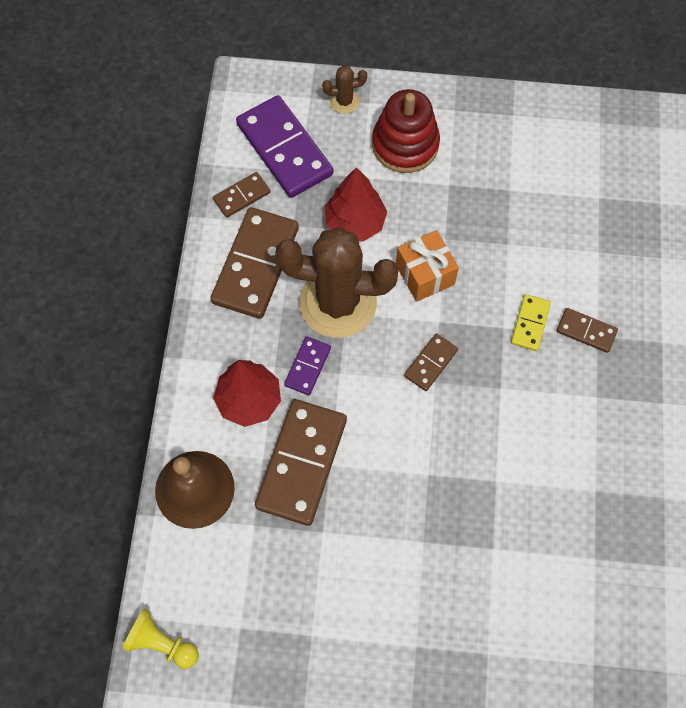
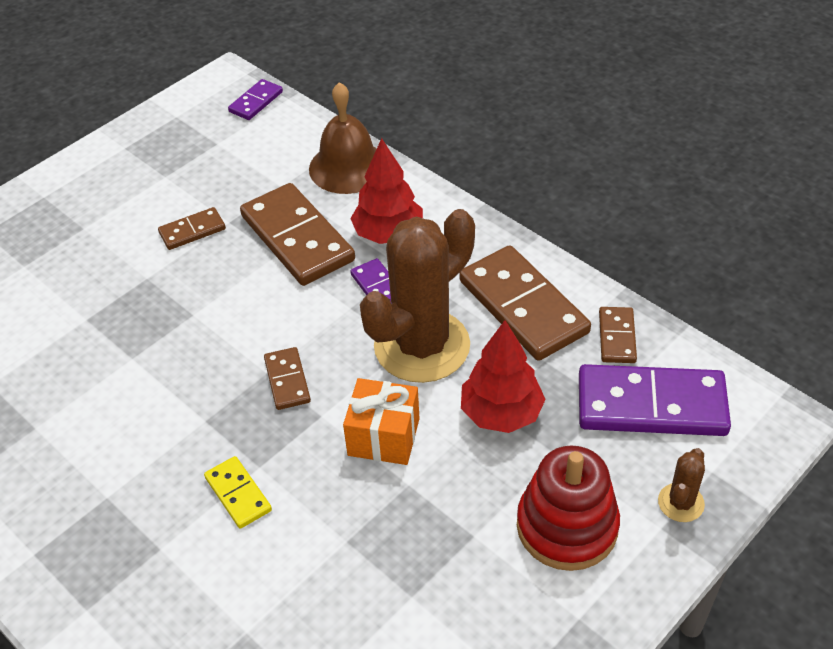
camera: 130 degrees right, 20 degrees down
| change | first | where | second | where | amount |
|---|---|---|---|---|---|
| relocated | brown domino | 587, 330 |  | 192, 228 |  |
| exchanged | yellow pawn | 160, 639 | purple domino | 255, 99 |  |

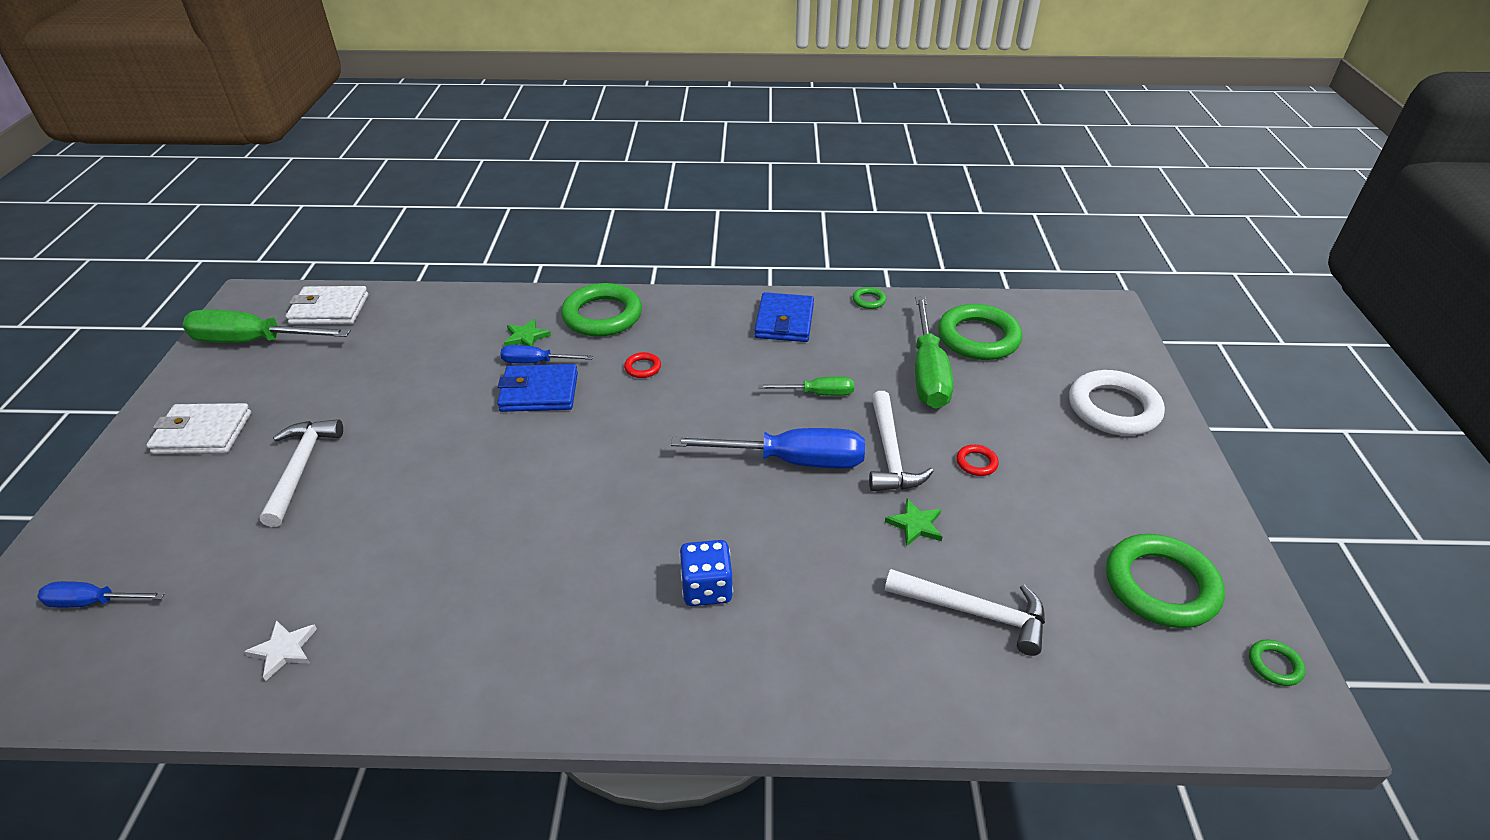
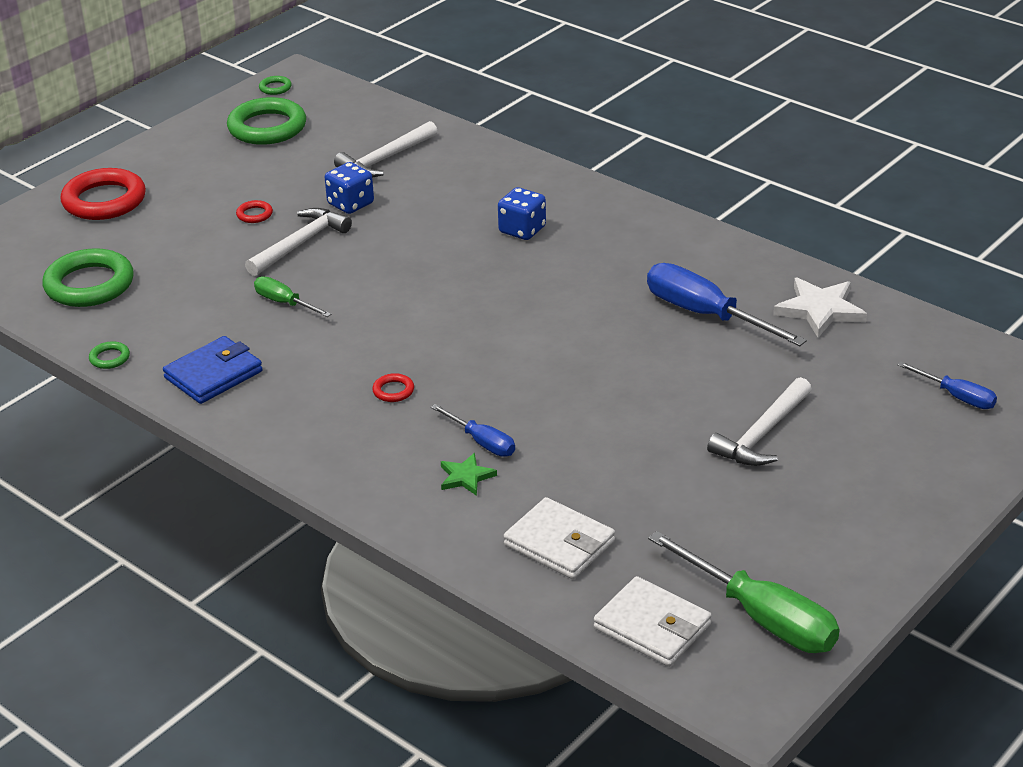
camera: 140 degrees left, 5 degrees down
| change | first | where | second | where | amount |
|---|---|---|---|---|---|
| missing | green ring | 601, 310 |  |  |  |
| missing | green screwdriver | 934, 352 |  |  |  |
| missing | blue wallet | 537, 388 |  |  |  |
| colour | white ring | 1117, 403 | red ring | 103, 194 |  |
| relocated | white wallet | 198, 428 |  | 559, 538 |  |
| relocated | blue screwdriver | 768, 448 |  | 727, 304 |  |
| exchanged | green star | 913, 522 | blue dice | 349, 188 |  |
| spun | white hammer | 965, 612 |  | 386, 149 | 105 degrees counterclockwise |
| size | white star | 280, 650 |  | 820, 308 | x1.73 |

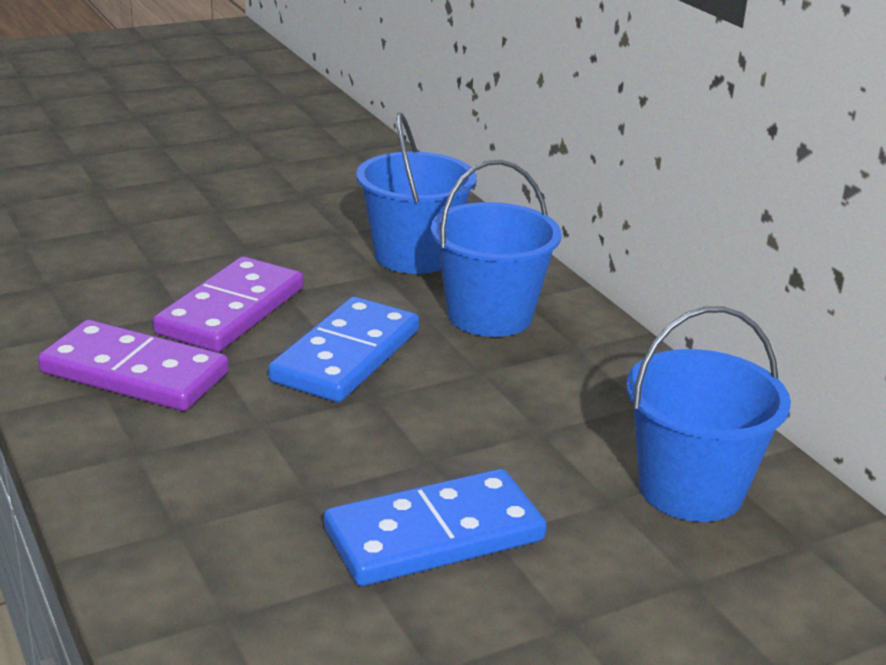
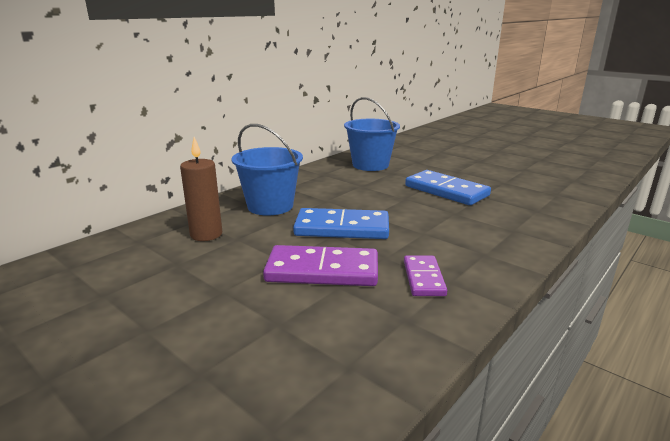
camera: 110 degrees left, 5 degrees down
| change | first | where | second | where | amount |
|---|---|---|---|---|---|
| exchanged | blue bucket | 416, 193 | brown candle | 201, 189 |  |
| size | purple domino | 133, 365 |  | 425, 275 | x0.59 |

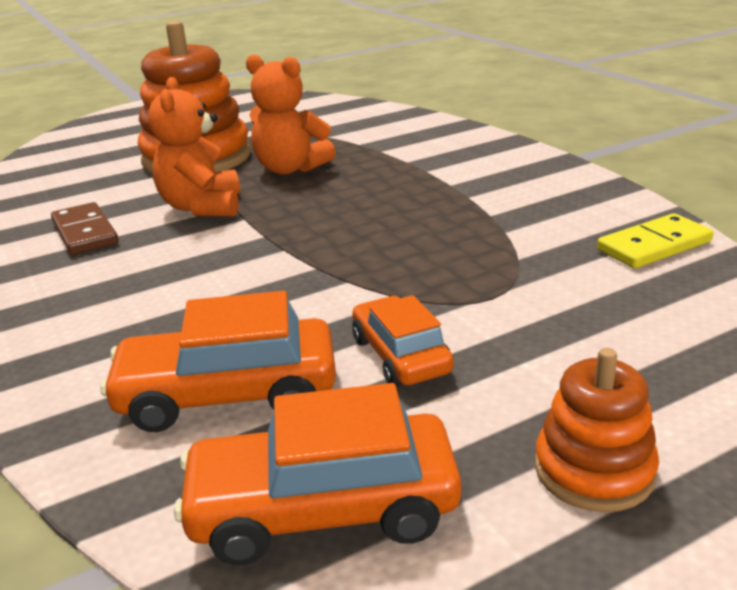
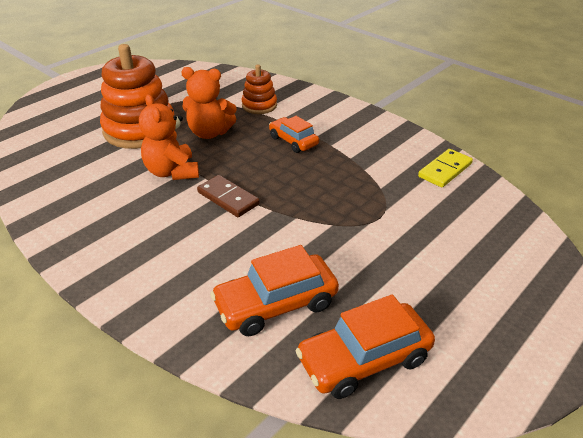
camera: 20 degrees left, 10 degrees up
| change | first | where | second | where | amount |
|---|---|---|---|---|---|
| relocated | brown domino | 85, 228 |  | 228, 196 |  |
| relocated | orange car | 403, 341 |  | 294, 134 |  |
| relocated | orange stacking toy | 597, 430 |  | 259, 89 |  |

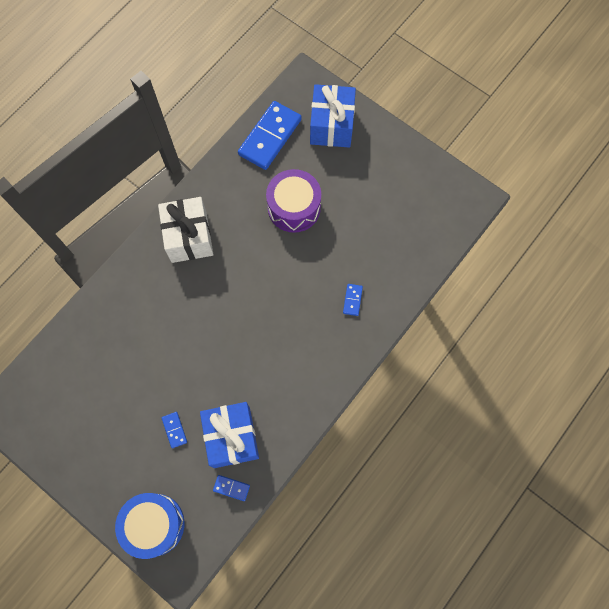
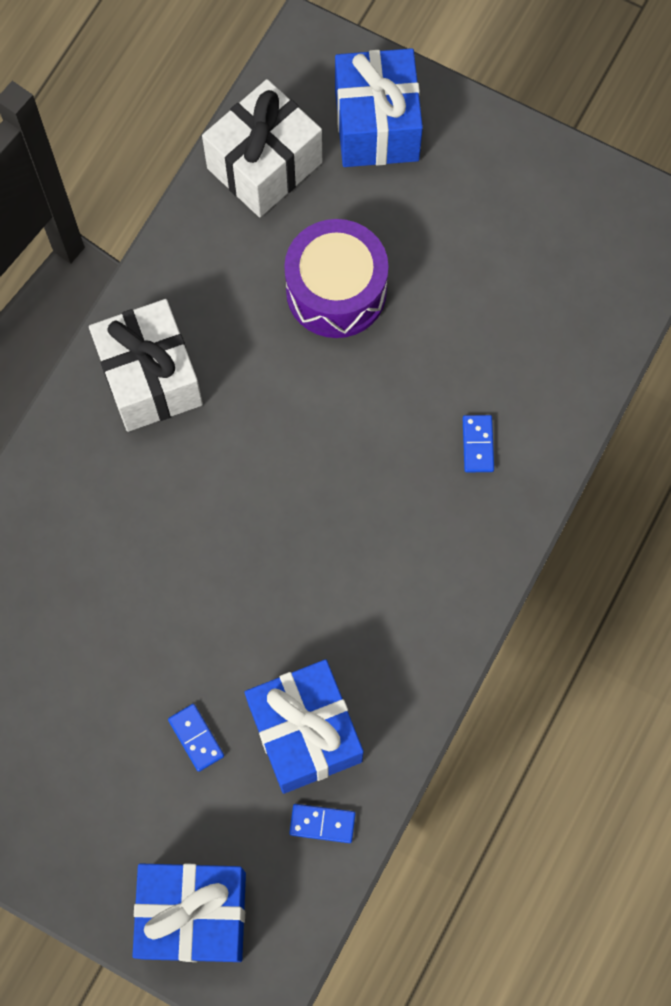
camera: 10 degrees left, 0 degrees up
| change | first | where | second | where | amount |
|---|---|---|---|---|---|
| exchanged | blue domino | 270, 135 | white gift | 262, 148 |  |
| exchanged | blue drum | 149, 526 | blue gift | 189, 912 |  |

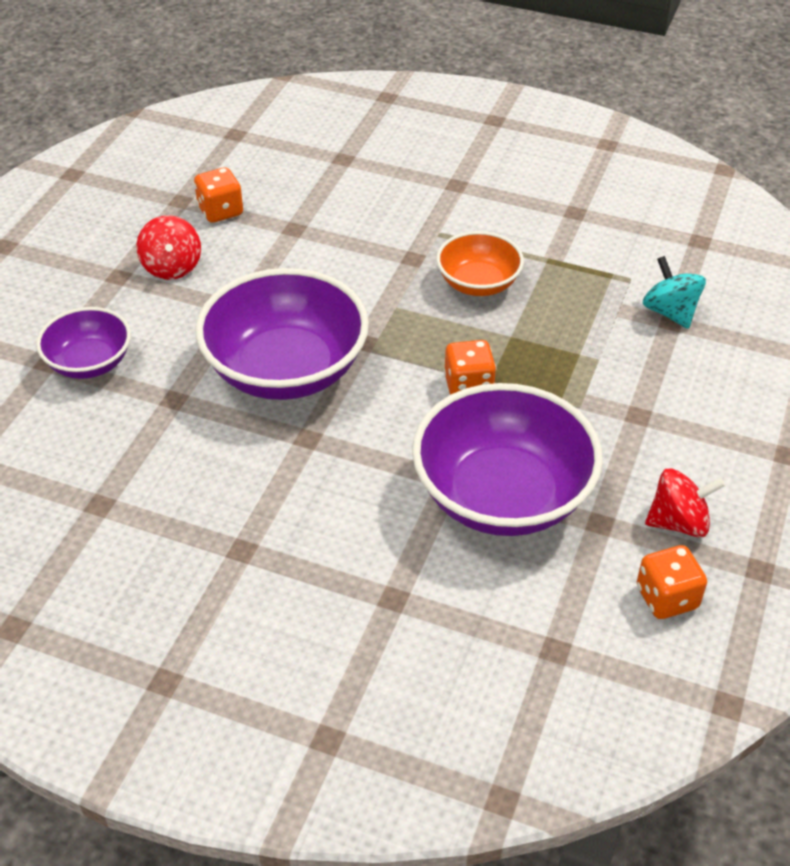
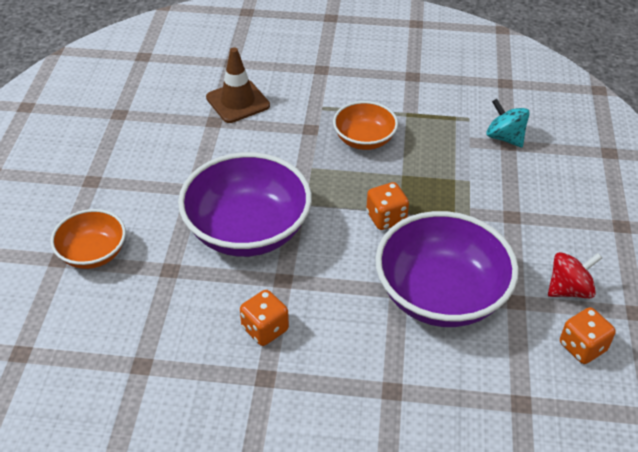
camera: 15 degrees left, 0 degrees up
| change | first | where | second | where | amount |
|---|---|---|---|---|---|
| relocated | orange dice | 218, 195 |  | 264, 318 |  |
| missing | red spinning top | 168, 247 |  |  |  |
| colour | purple bowl | 83, 343 | orange bowl | 88, 239 |  |
| appeared |  |  | brown traffic cone | 238, 85 |  |

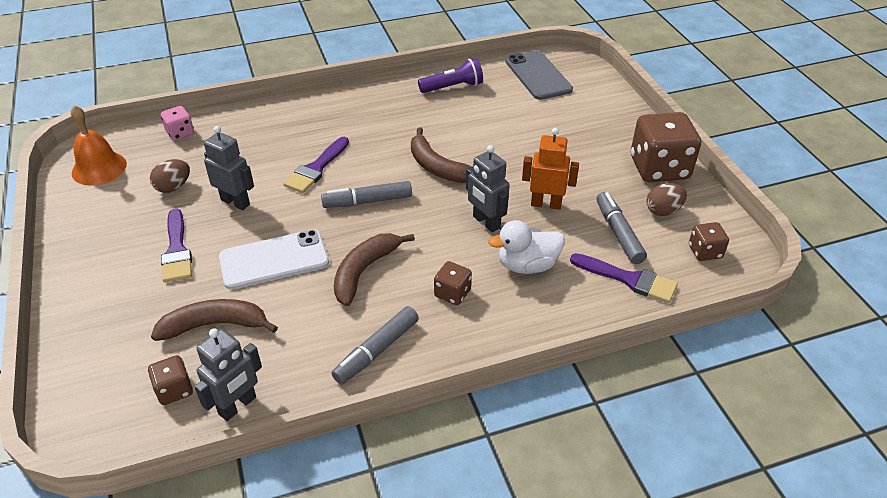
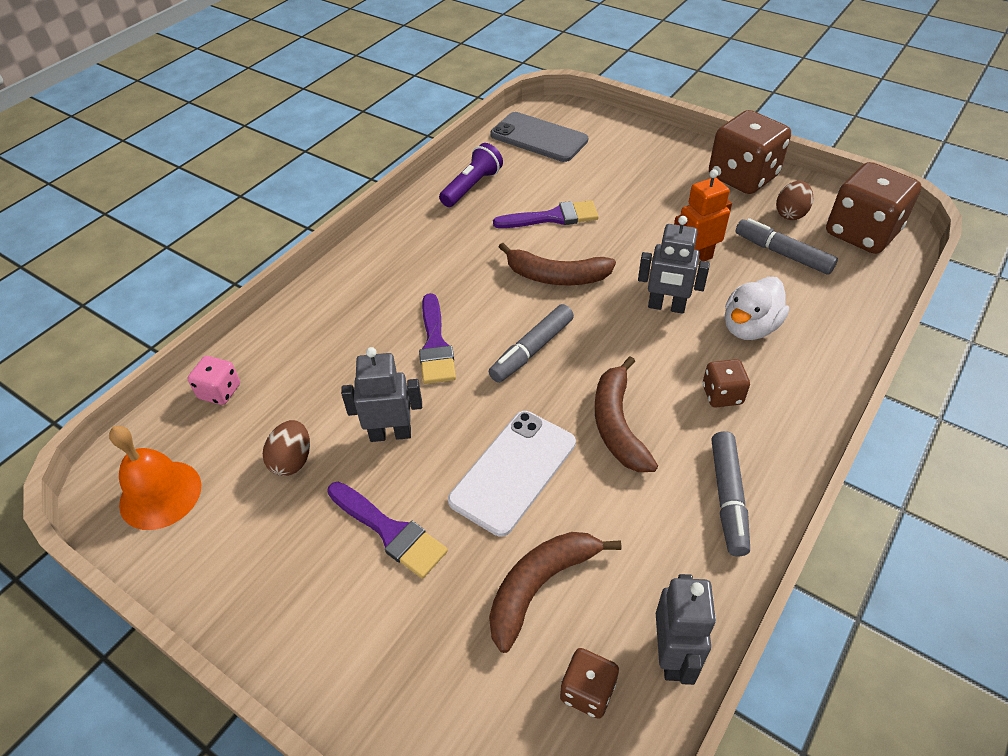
camera: 35 degrees left, 5 degrees up
| change | first | where | second | where | amount |
|---|---|---|---|---|---|
| size | brown dice | 709, 241 |  | 873, 208 | x2.05 |
| relocated | purple brush | 624, 278 |  | 546, 214 |  |

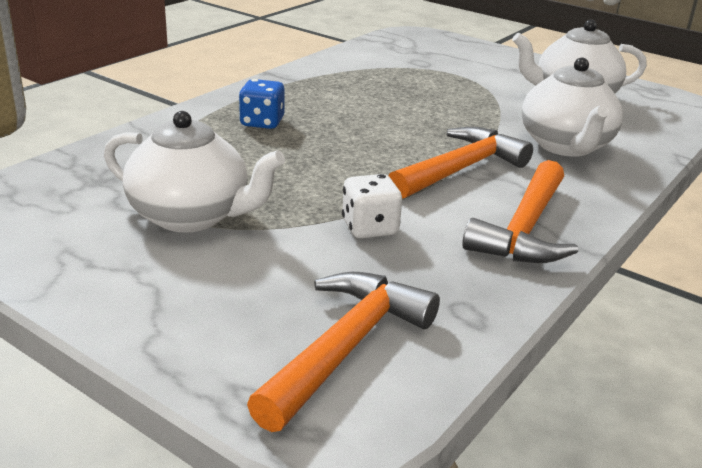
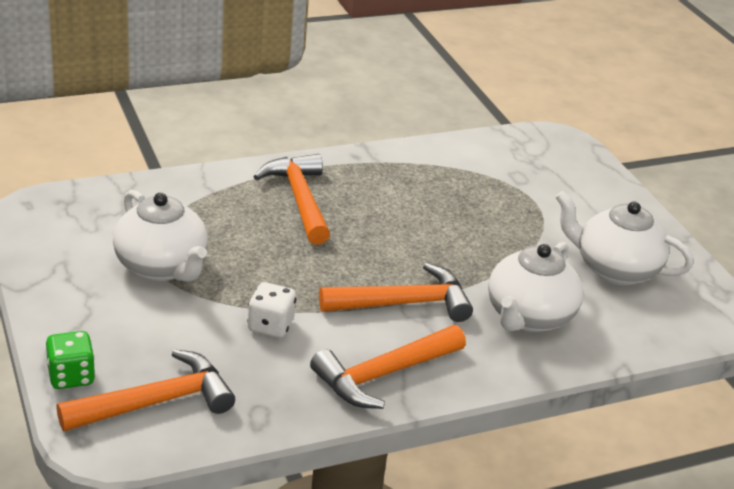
camera: 30 degrees right, 5 degrees up
| change | first | where | second | where | amount |
|---|---|---|---|---|---|
| exchanged | blue dice | 262, 104 | orange hammer | 291, 199 |  |
| appeared |  |  | green dice | 70, 360 |  |

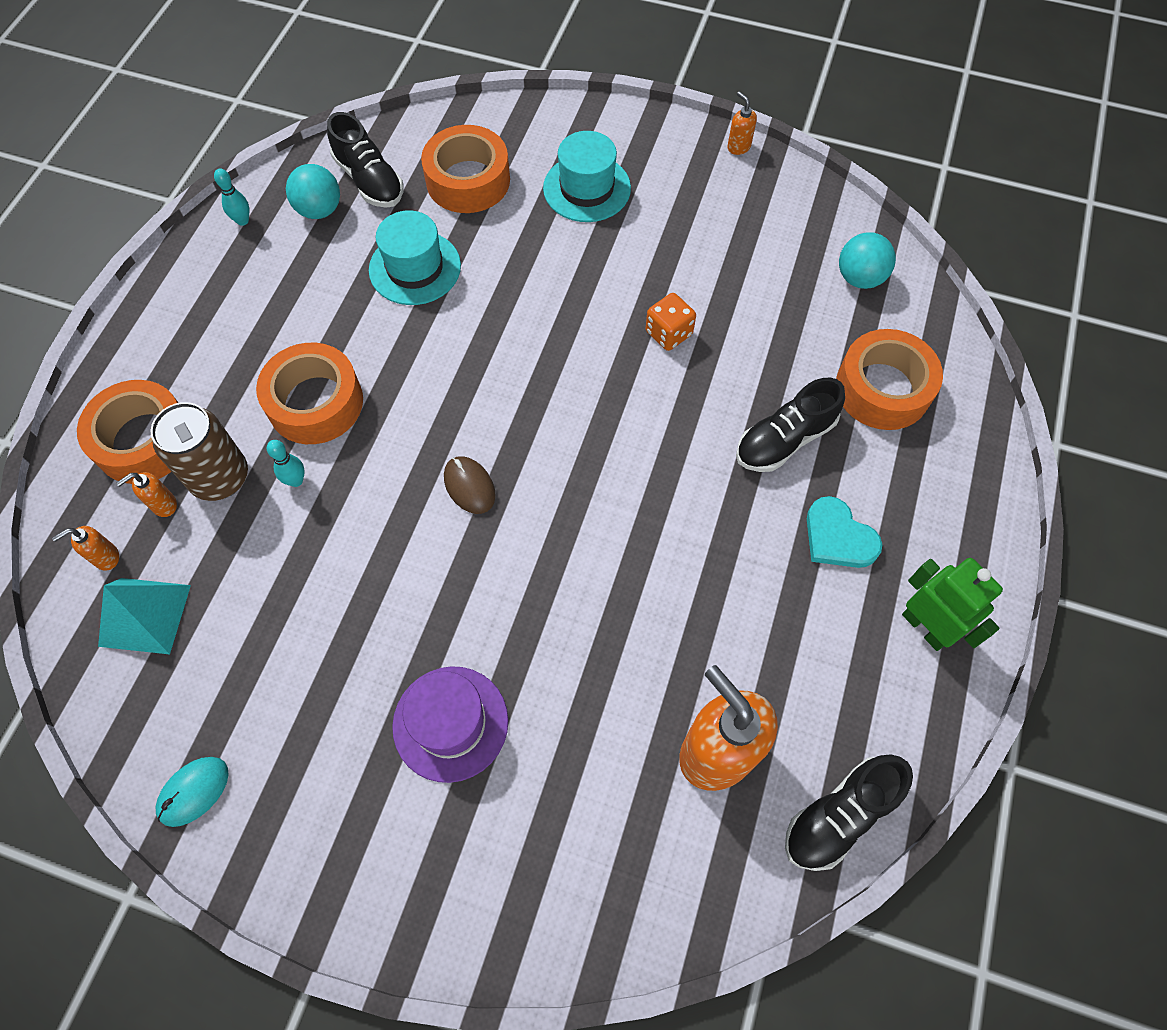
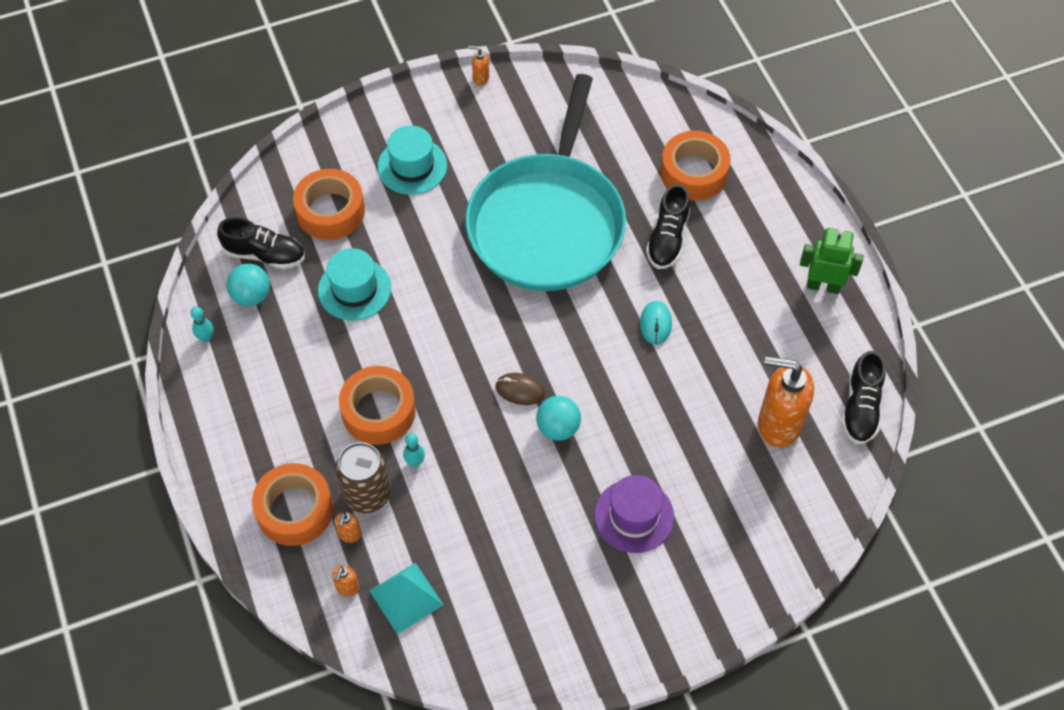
camera: 40 degrees left, 5 degrees down
| change | first | where | second | where | amount |
|---|---|---|---|---|---|
| relocated | turquoise ball | 867, 260 |  | 558, 418 |  |
| exchanged | orange dice | 671, 322 | turquoise pan | 546, 182 |  |
| missing | turquoise heart | 844, 532 |  |  |  |
| relocated | turquoise mouse | 192, 792 |  | 656, 323 |  |

